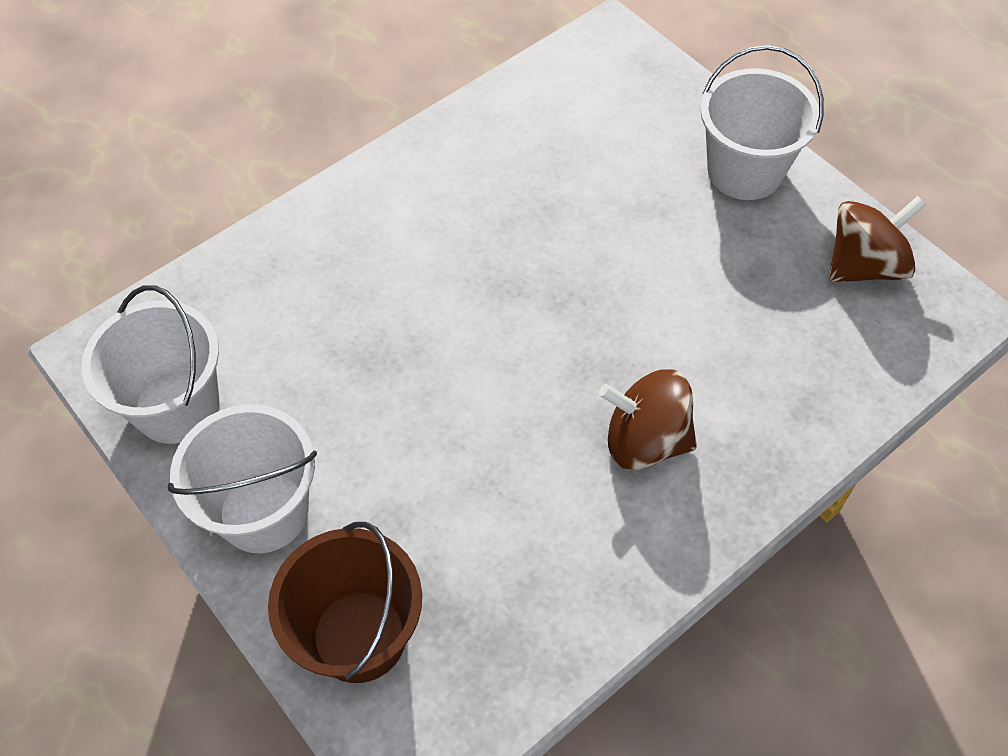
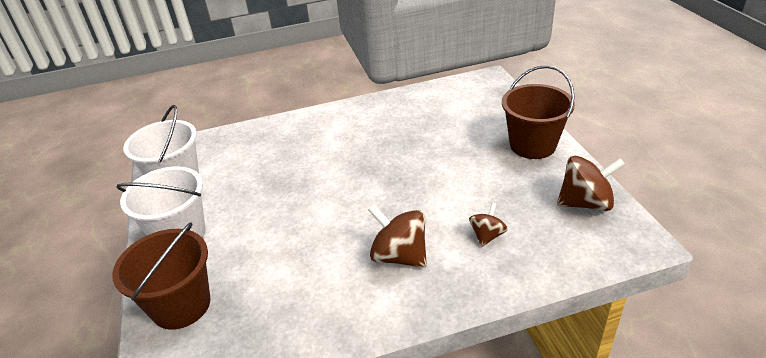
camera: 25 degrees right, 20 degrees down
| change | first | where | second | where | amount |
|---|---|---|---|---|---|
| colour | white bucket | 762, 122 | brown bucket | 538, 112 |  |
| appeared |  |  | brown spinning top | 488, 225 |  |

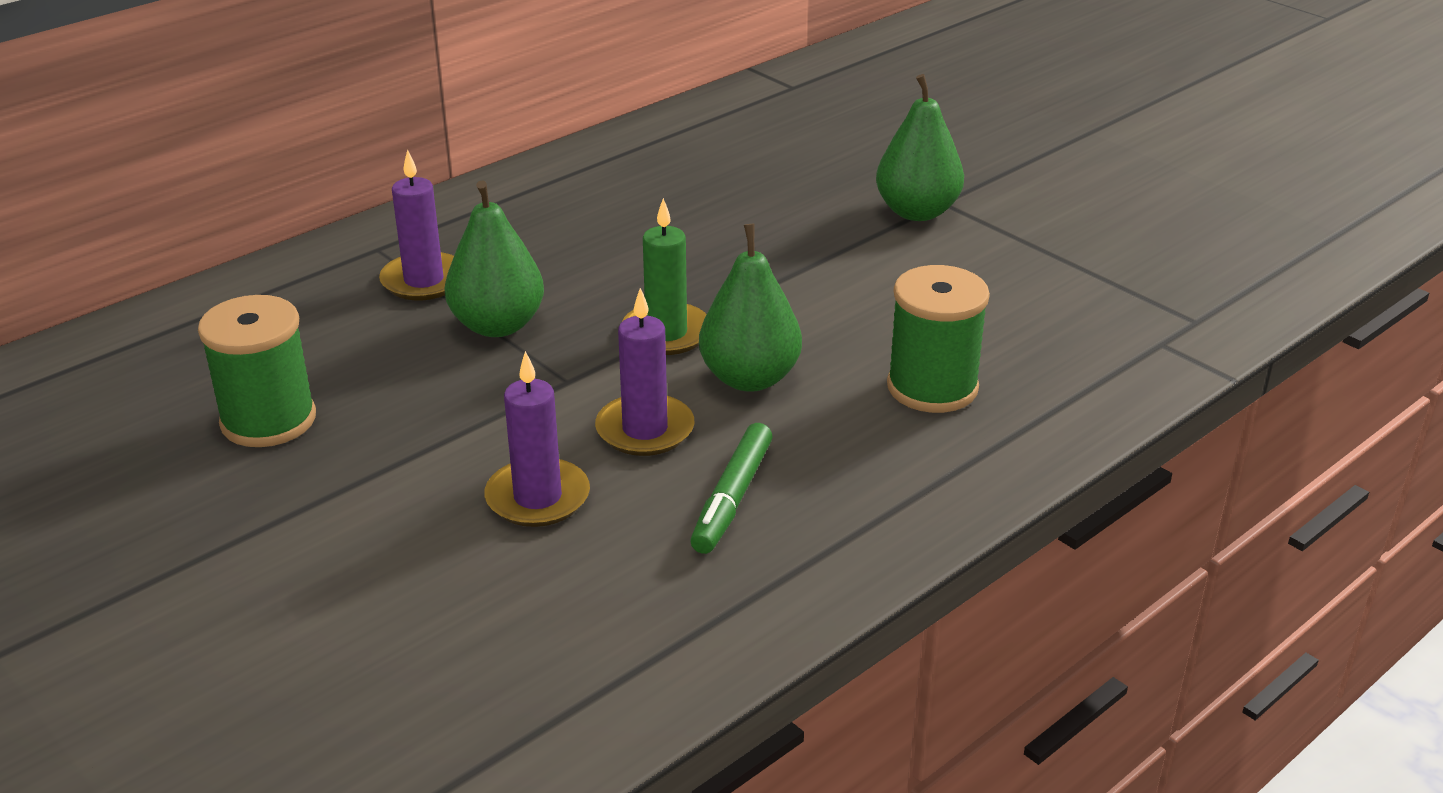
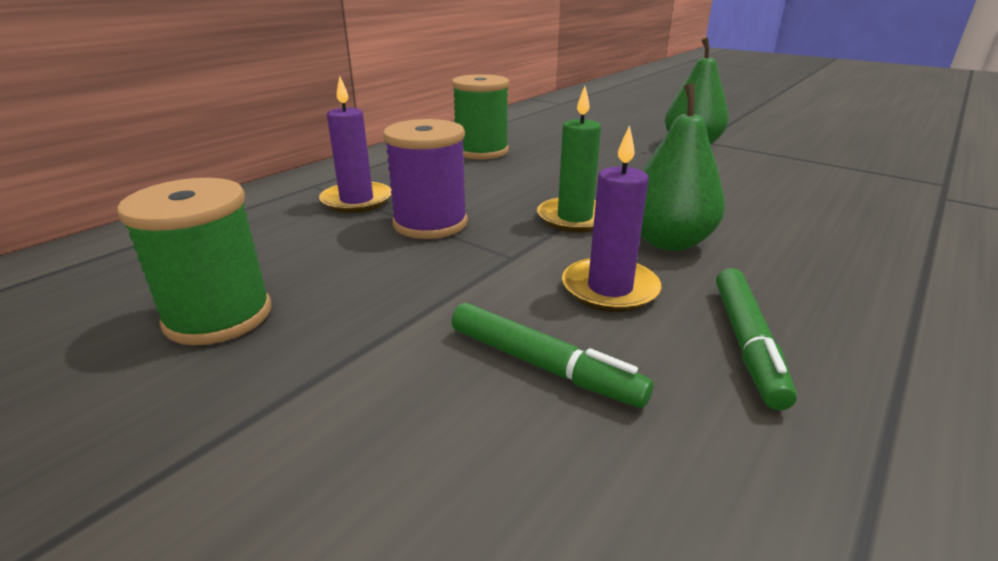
camera: 10 degrees left, 5 degrees down
| change | first | where | second | where | amount |
|---|---|---|---|---|---|
| exchanged | green pear | 494, 258 | purple spool | 425, 179 |  |
| relocated | green spool | 938, 339 |  | 480, 117 |  |
| exchanged | purple candle | 537, 439 | green marker | 552, 355 |  |

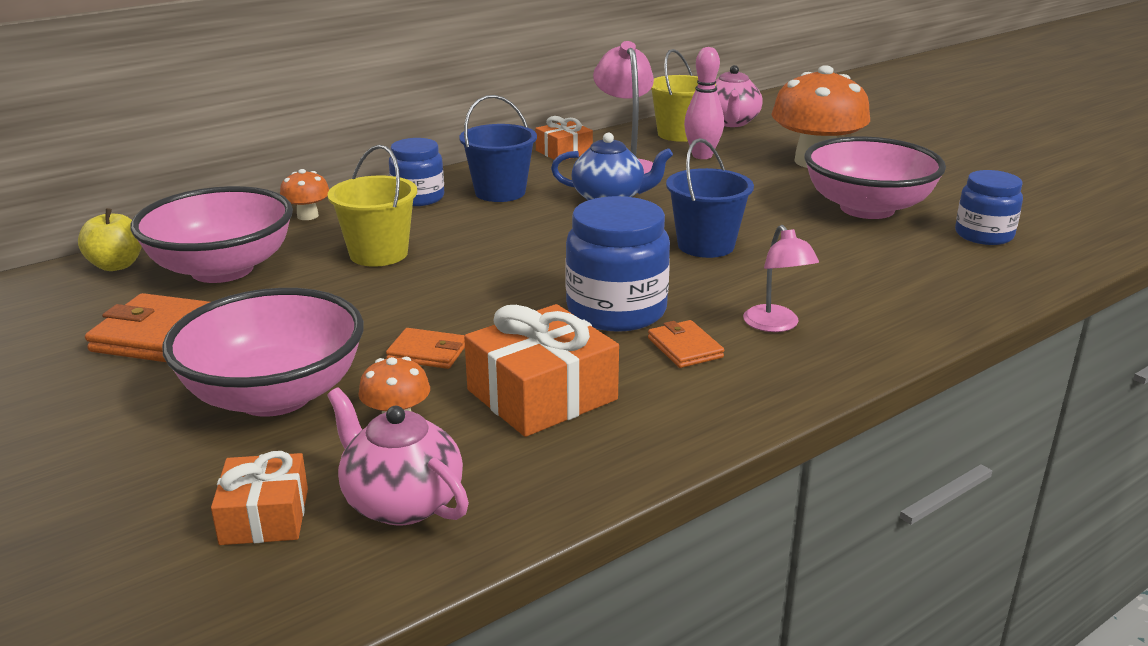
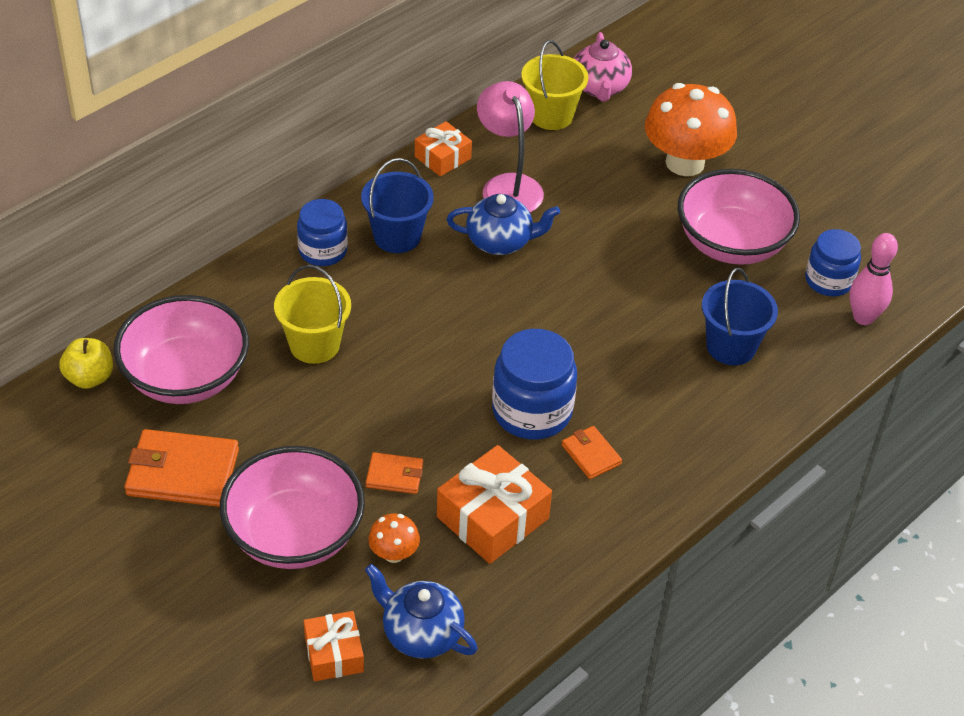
camera: 10 degrees left, 20 degrees up
| change | first | where | second | where | amount |
|---|---|---|---|---|---|
| relocated | pink bowling pin | 704, 103 |  | 873, 279 |  |
| relocated | blue bucket | 710, 198 |  | 740, 316 |  |
| missing | orange mushroom | 304, 194 |  |  |  |
| missing | pink lamp | 781, 278 |  |  |  |
| colour | pink teapot | 398, 456 | blue teapot | 421, 611 |  |

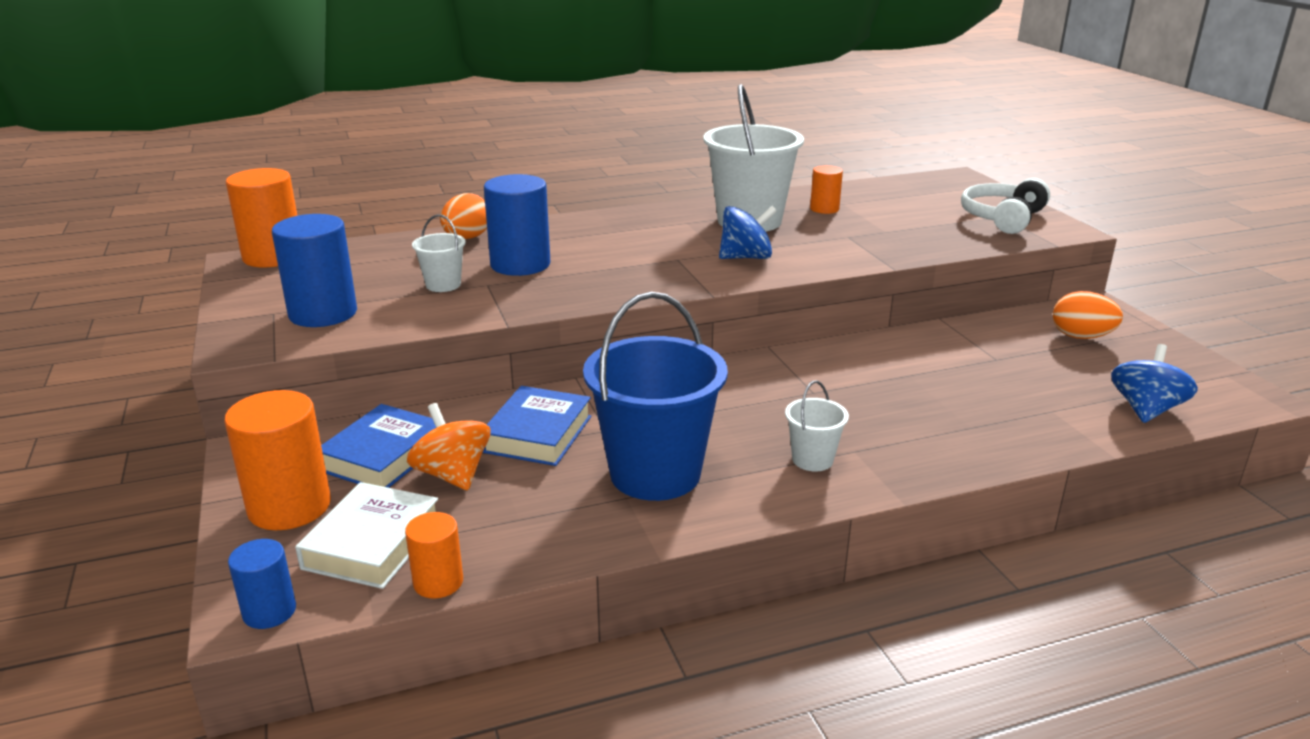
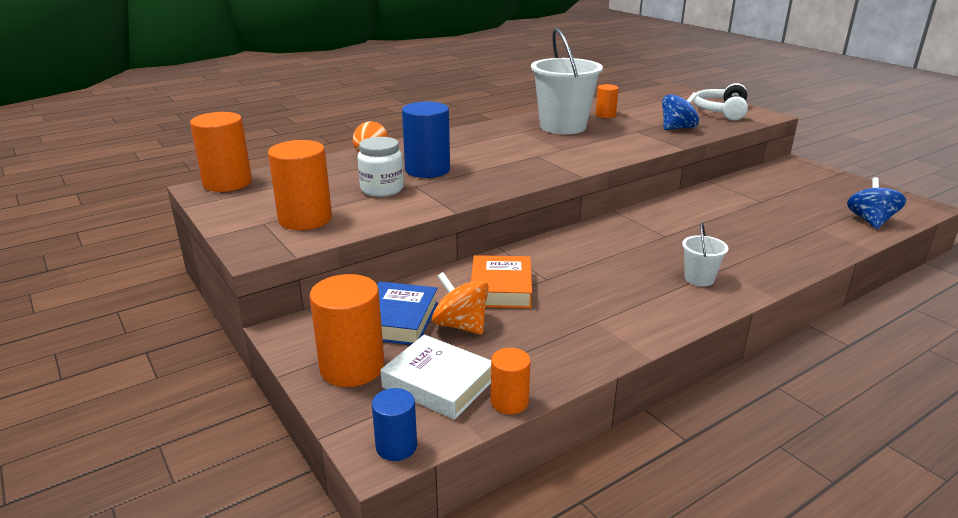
camera: 15 degrees left, 0 degrees up
| change | first | where | second | where | amount |
|---|---|---|---|---|---|
| relocated | blue spinning top | 748, 232 |  | 680, 111 |  |
| colour | blue cylinder | 314, 270 | orange cylinder | 300, 185 |  |
| exchanged | white bucket | 439, 253 | white jar | 380, 167 |  |
| missing | orange egg | 1088, 315 |  |  |  |
| missing | blue bucket | 655, 396 |  |  |  |
| colour | blue book | 537, 426 | orange book | 501, 281 |  |
| spun | white book | 366, 535 |  | 436, 377 | 60 degrees counterclockwise |

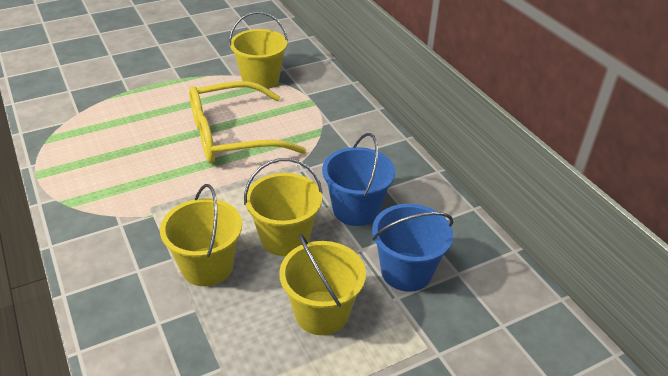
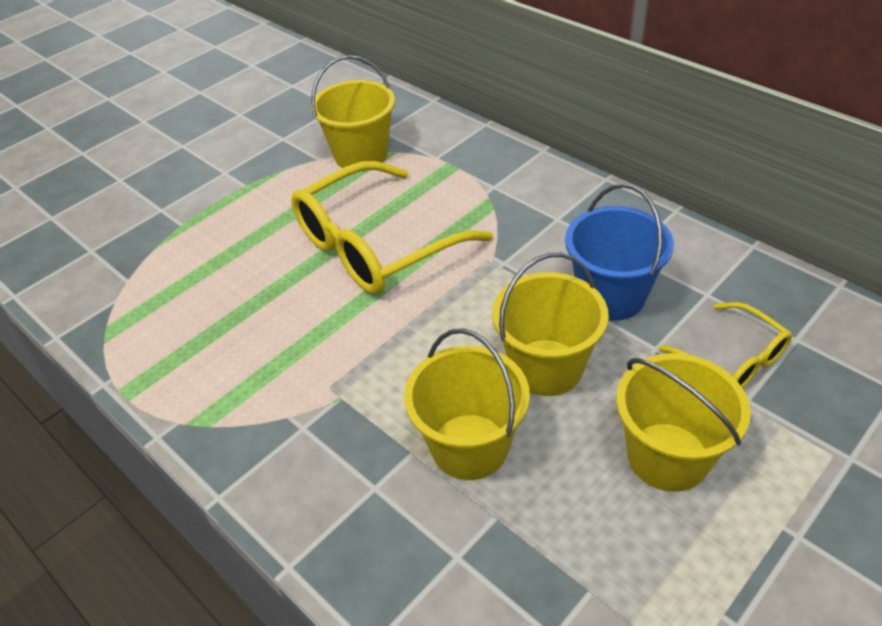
camera: 15 degrees left, 5 degrees up
| change | first | where | second | where | amount |
|---|---|---|---|---|---|
| exchanged | blue bucket | 412, 248 | yellow glasses | 725, 345 |  |

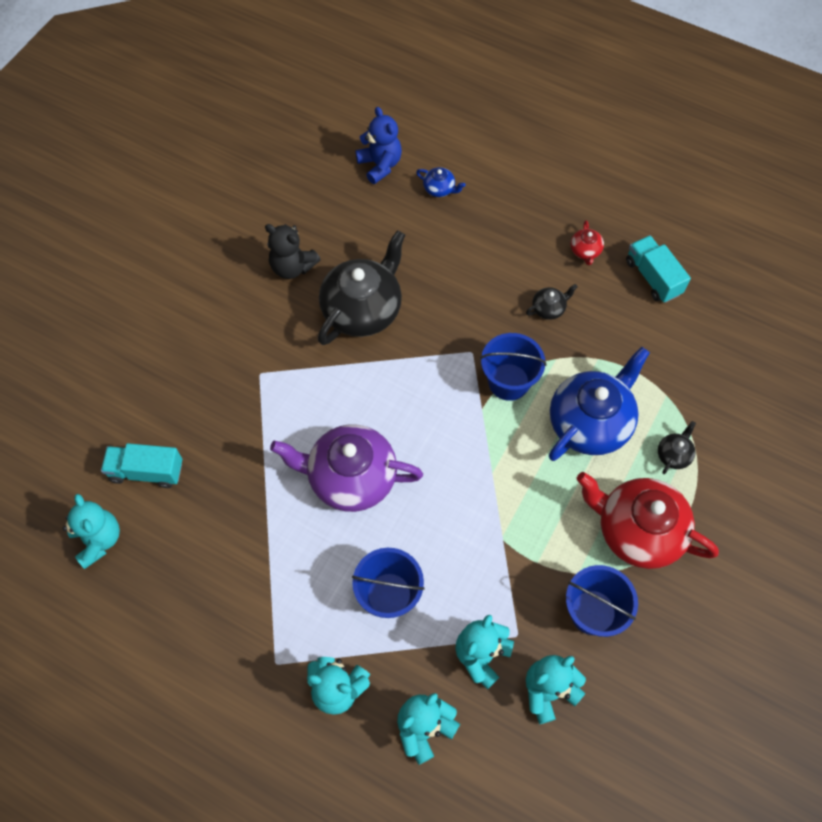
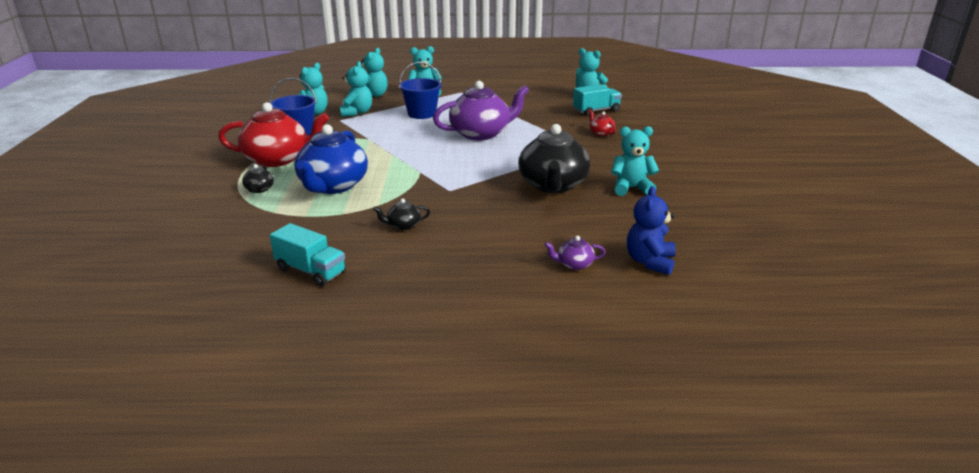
camera: 150 degrees right, 35 degrees down
| change | first | where | second | where | amount |
|---|---|---|---|---|---|
| spun | blue teddy bear | 378, 145 |  | 651, 230 | 75 degrees clockwise |
| colour | blue teapot | 441, 182 | purple teapot | 575, 253 |  |
| relocated | red teapot | 587, 242 |  | 602, 123 |  |
| colour | black teddy bear | 293, 251 | turquoise teddy bear | 635, 161 |  |
| spun | black teapot | 552, 302 |  | 401, 214 | 45 degrees clockwise |
| missing | blue bucket | 513, 367 |  |  |  |

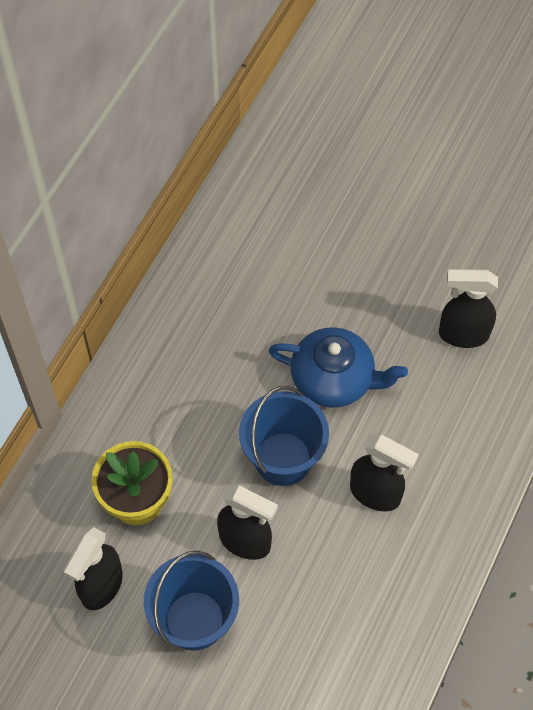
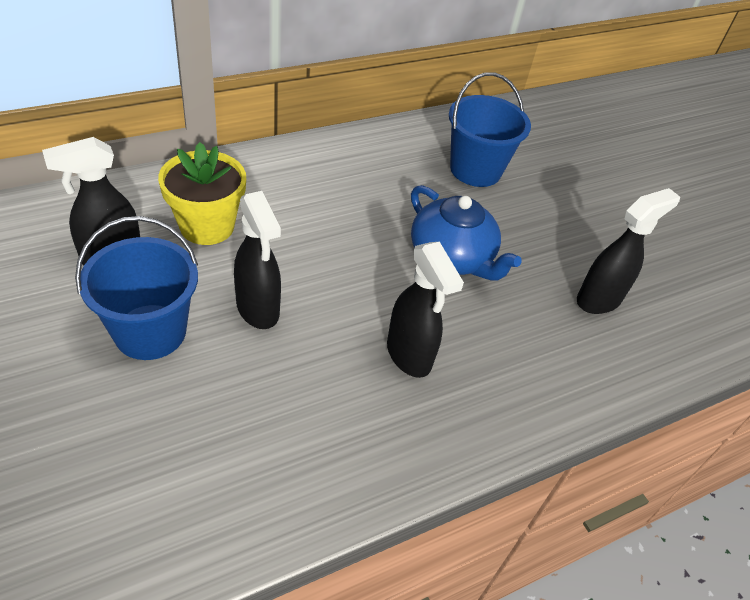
camera: 30 degrees right, 15 degrees down
| change | first | where | second | where | amount |
|---|---|---|---|---|---|
| spun | black spray bottle | 468, 308 |  | 628, 251 | 105 degrees clockwise |
| relocated | blue bucket | 284, 436 |  | 490, 129 |  |

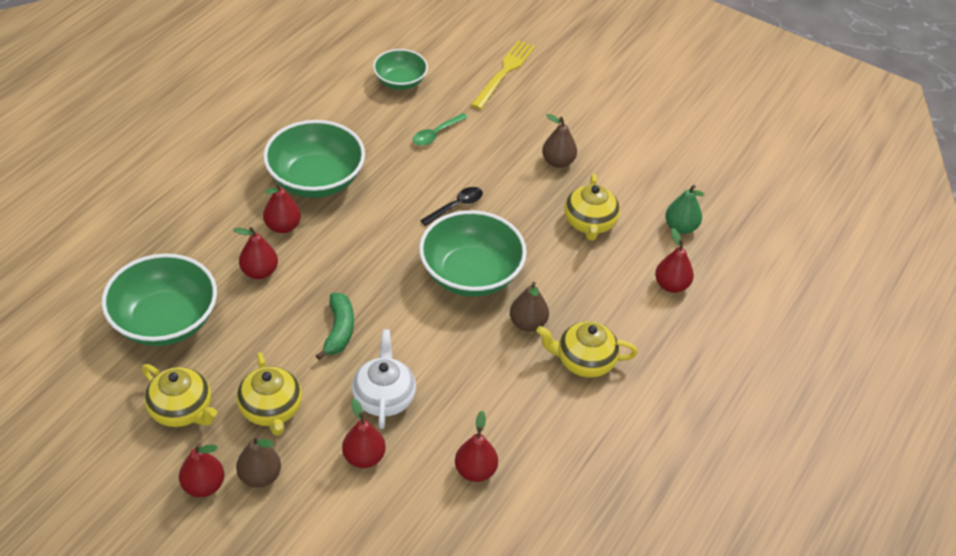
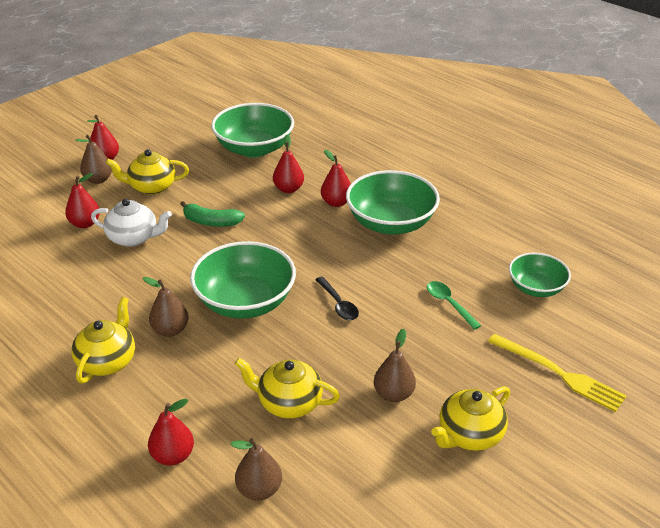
camera: 105 degrees right, 10 degrees down
| change | first | where | second | where | amount |
|---|---|---|---|---|---|
| colour | green pear | 685, 209 | brown pear | 256, 469 |  |
| relocated | yellow teapot | 179, 395 |  | 470, 418 |  |
| missing | red pear | 476, 446 |  |  |  |

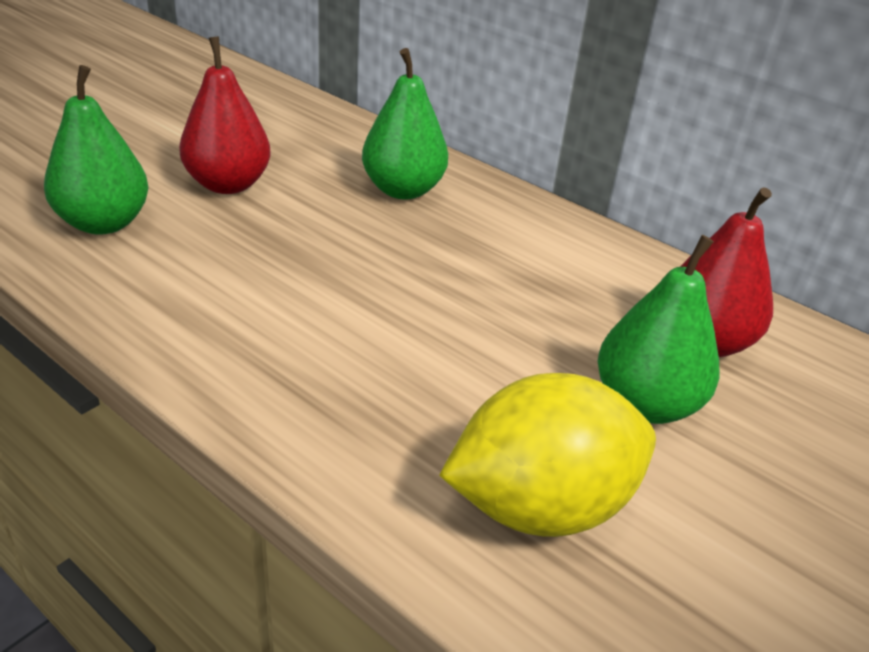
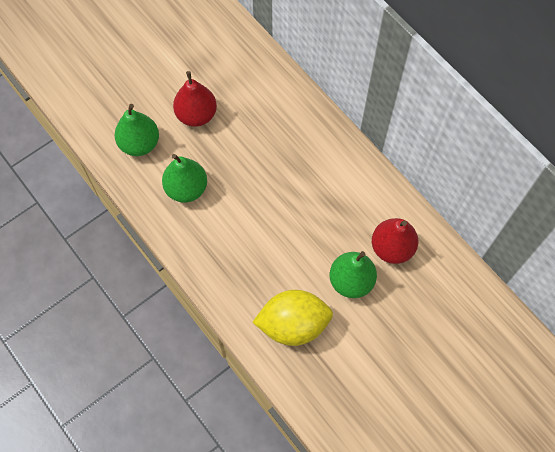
camera: 15 degrees right, 30 degrees up
| change | first | where | second | where | amount |
|---|---|---|---|---|---|
| relocated | green pear | 405, 123 |  | 184, 178 |  |

